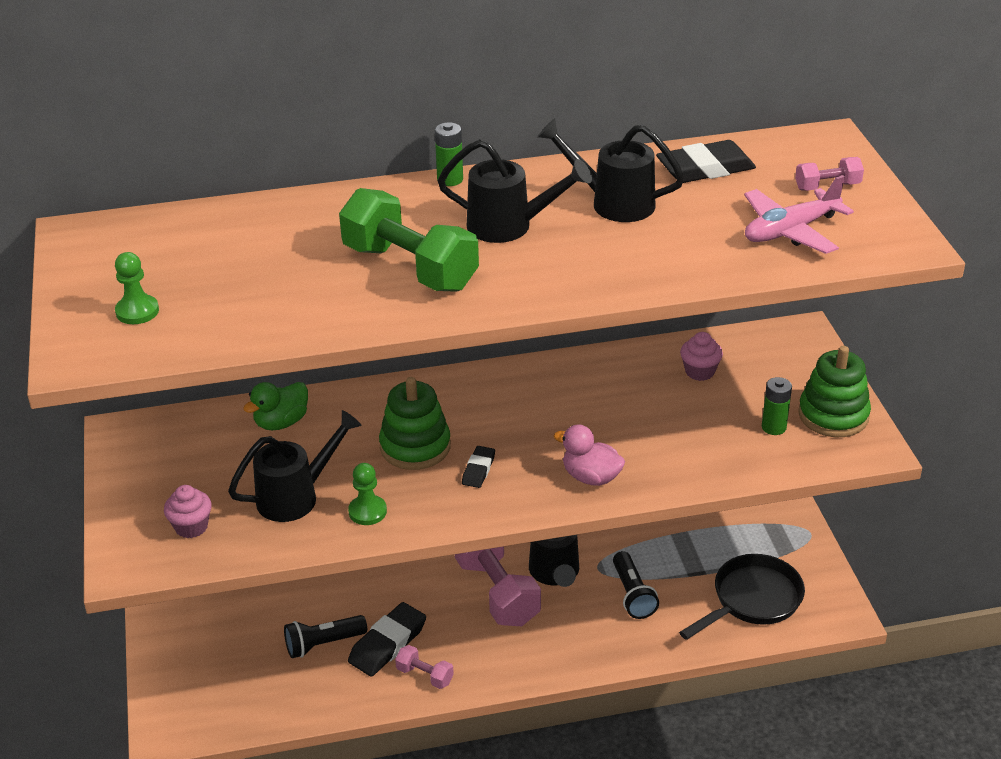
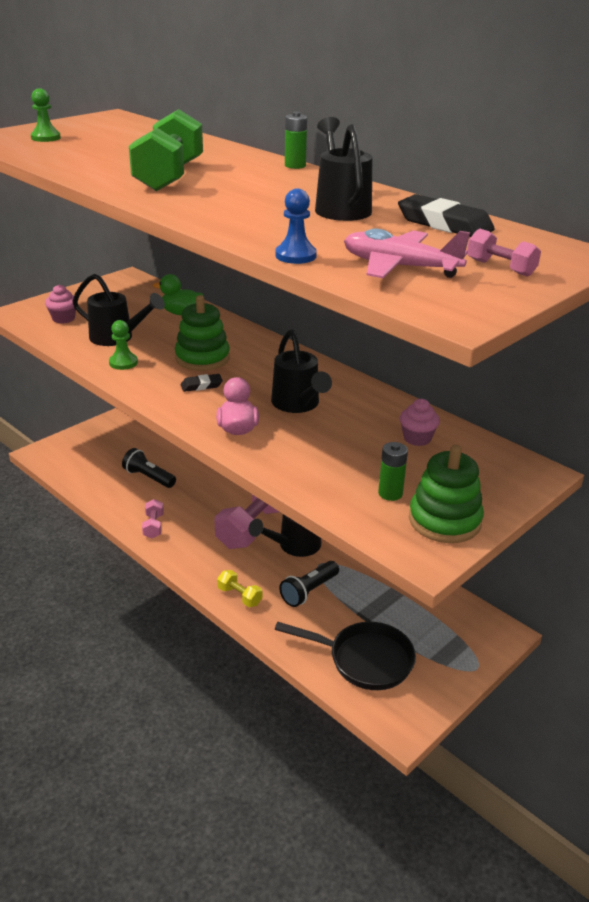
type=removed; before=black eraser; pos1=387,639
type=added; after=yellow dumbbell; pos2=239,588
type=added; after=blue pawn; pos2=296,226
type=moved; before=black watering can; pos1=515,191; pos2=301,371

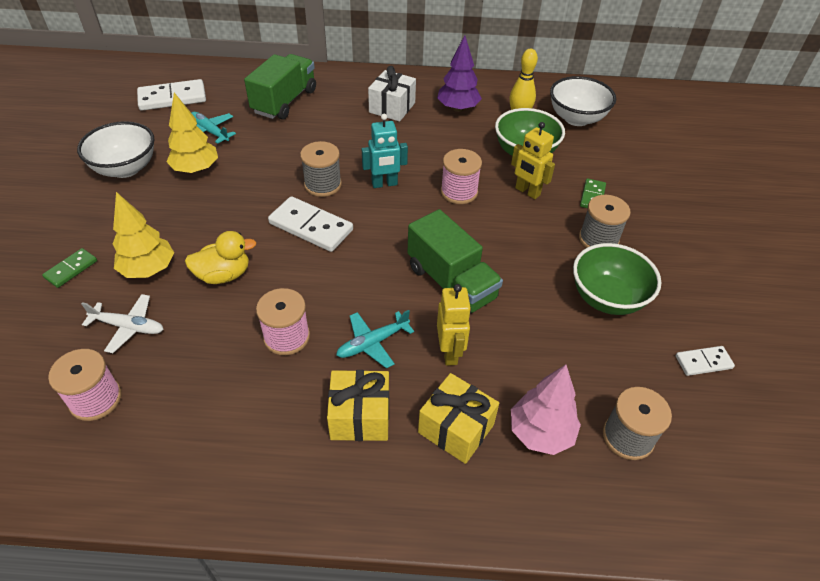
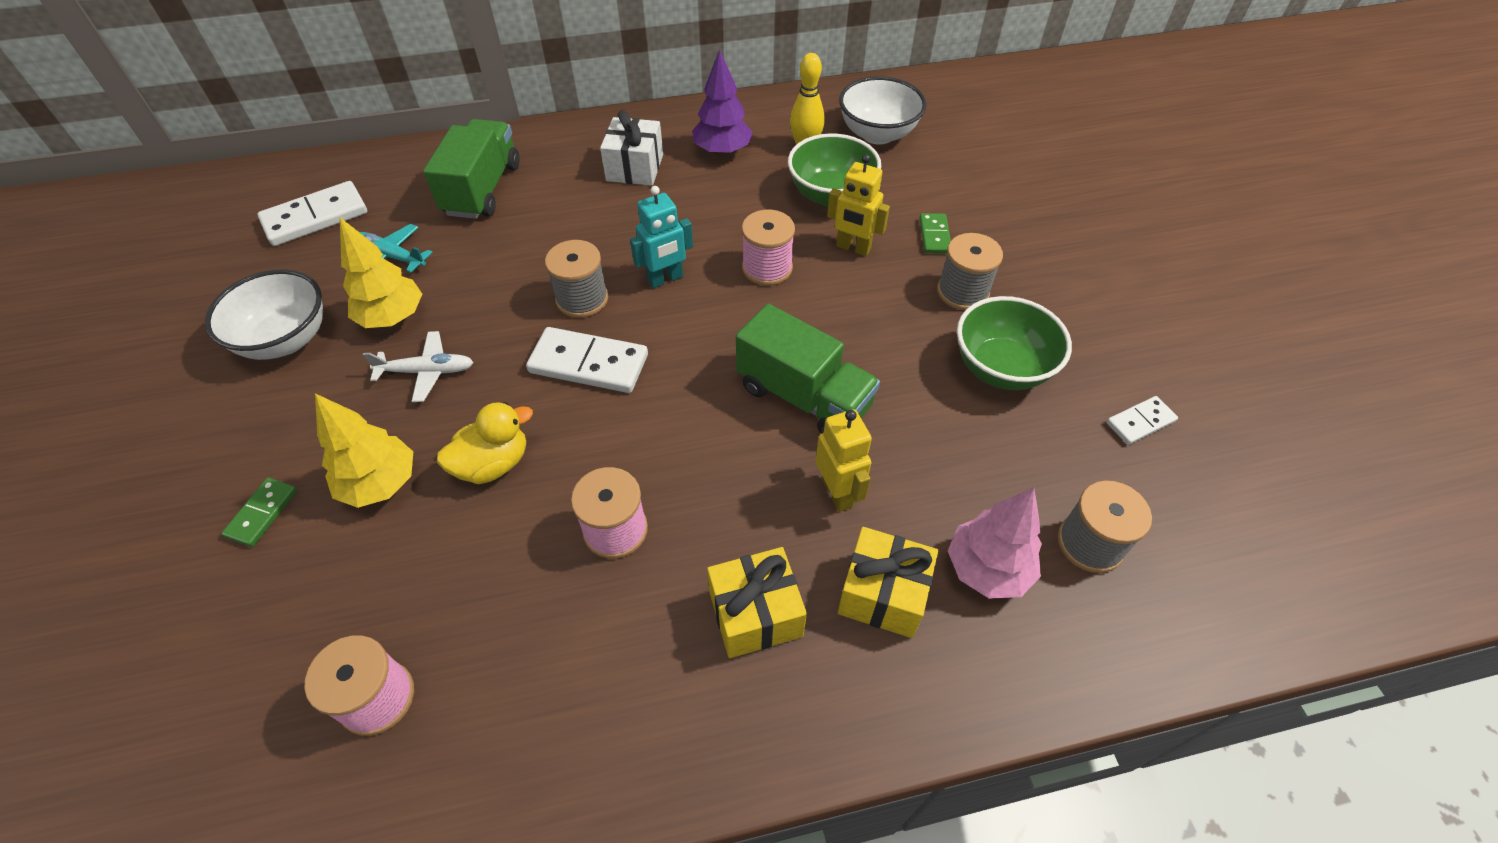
type=removed; before=turquoise plane; pos1=375,339
type=moved; before=white plane; pos1=122,323; pos2=418,366

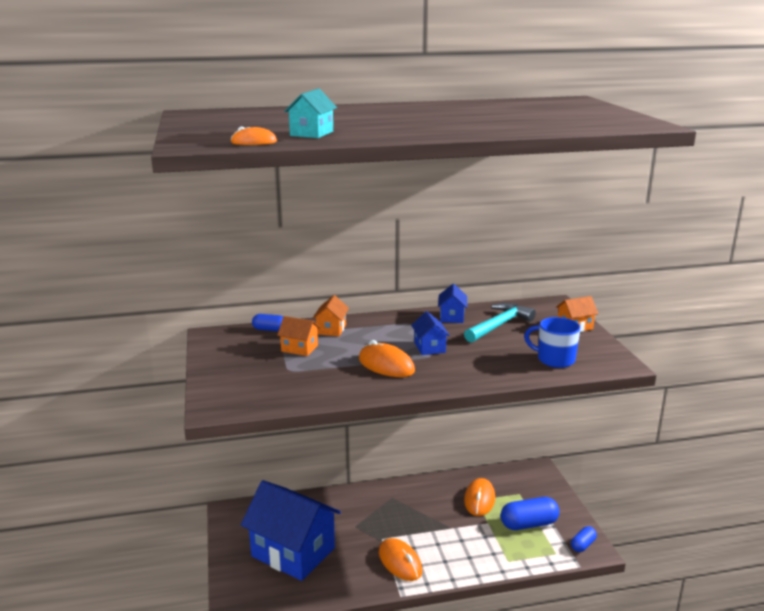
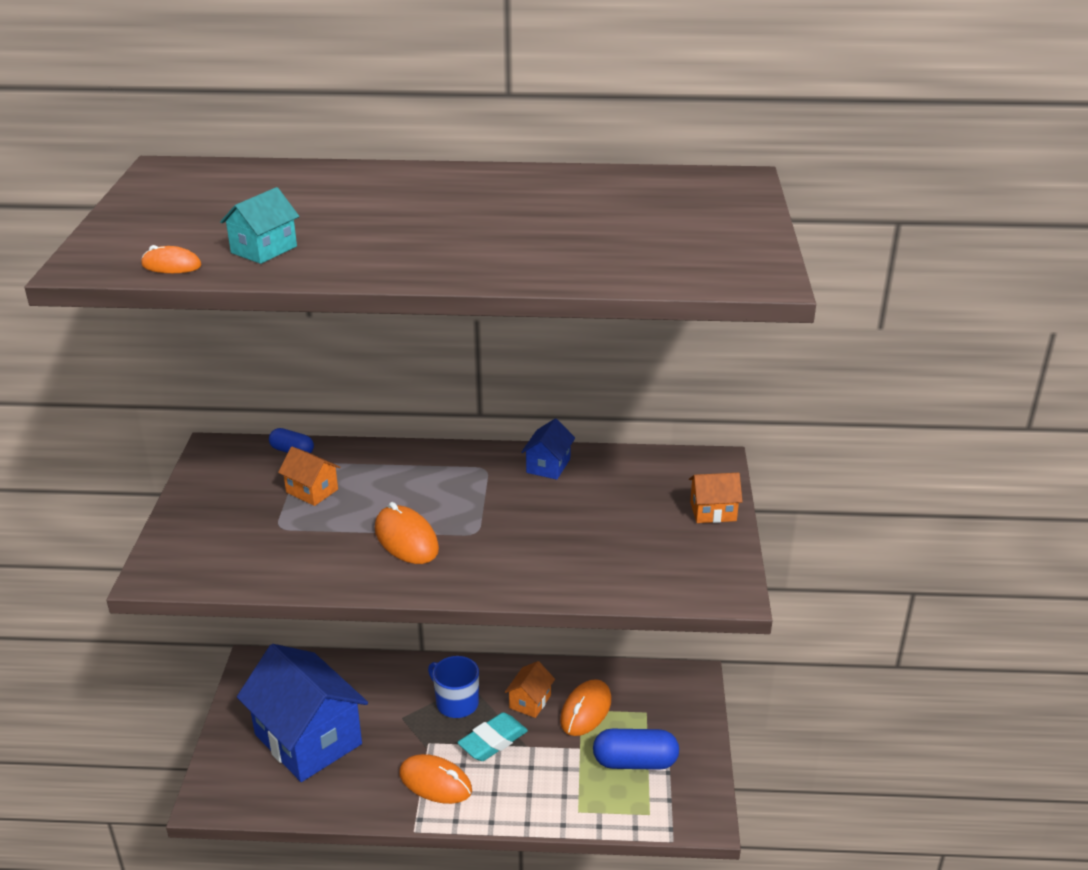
type=removed; before=blue house; pos1=430,333
type=removed; before=turquoise hammer; pos1=500,323
type=removed; before=blue capsule; pos1=584,539
type=added; after=turquoise eraser; pos2=492,736
type=moved; before=orange house; pos1=331,315; pos2=530,689
type=moved; before=blue mug; pos1=552,342; pos2=453,687
type=turned; before=orange mouse; pos1=400,559; pos2=435,779; turn=-45

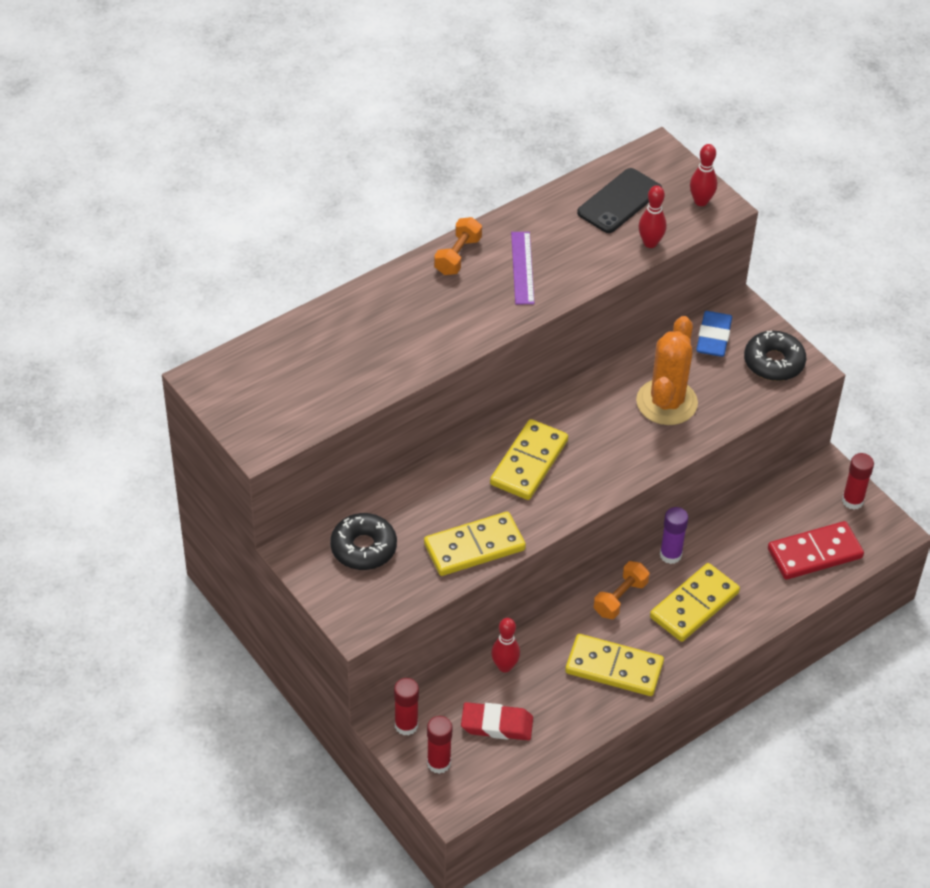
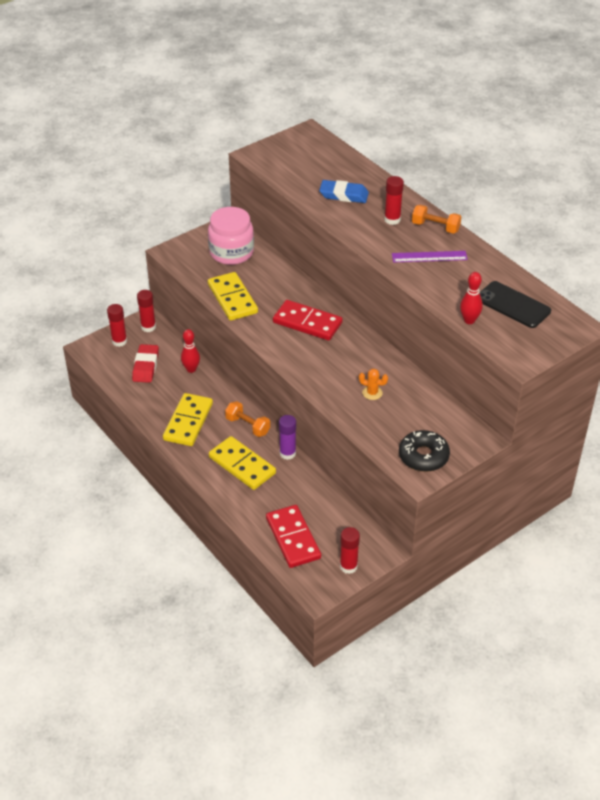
type=removed; before=red bowling pin; pos1=703,175
type=added; after=red glue stick; pos2=394,200
type=moved; before=blue eraser; pos1=714,334; pos2=344,191
type=replaced; before=black donut; after=pink jar; pos1=363,541; pos2=231,236
type=recoloured; before=yellow domino; after=red domino; pos1=529,459; pos2=308,320
type=resized; before=orange cactus; pos1=667,370; pos2=373,384; scale=0.43

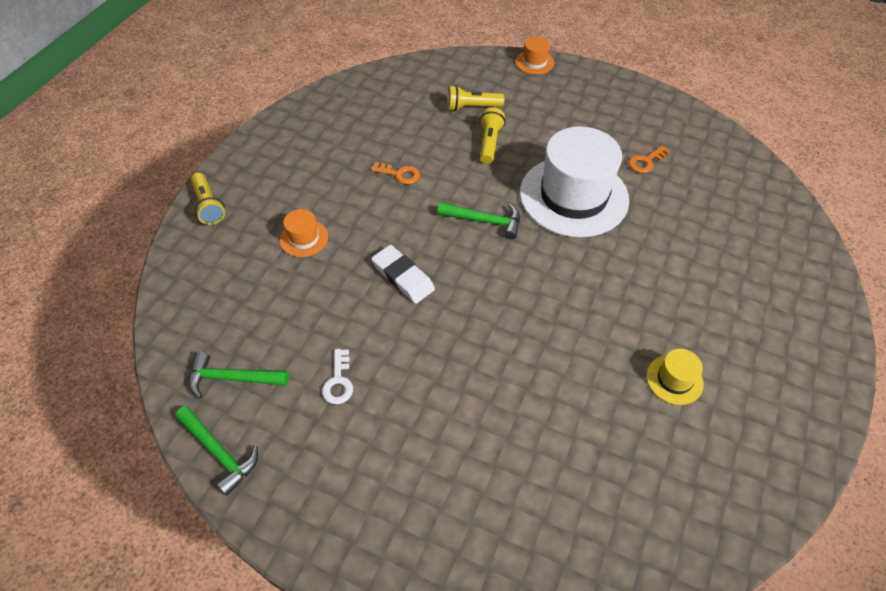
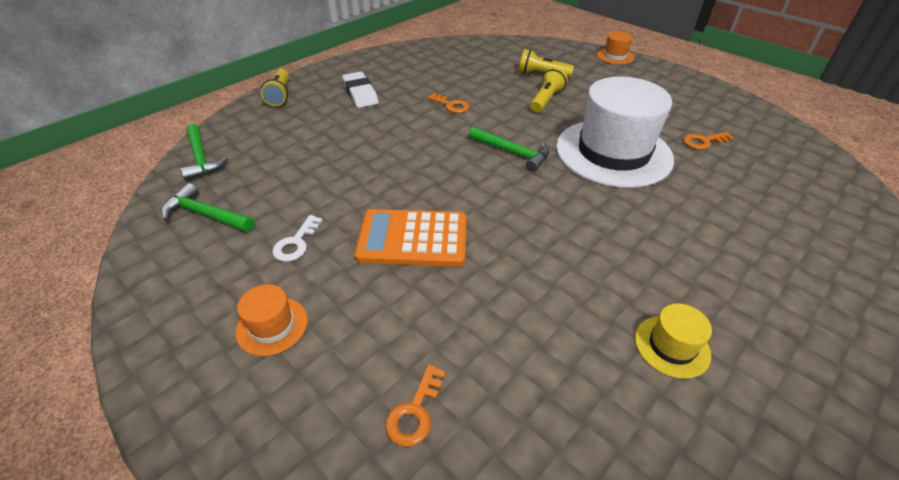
type=added; after=orange calculator; pos2=410,238
type=added; after=orange key; pos2=415,405
type=moved; before=green hammer; pos1=216,451; pos2=204,152
type=moved; before=orange hat; pos1=304,233; pos2=271,320
type=moved; before=white eraser; pos1=403,274; pos2=360,90

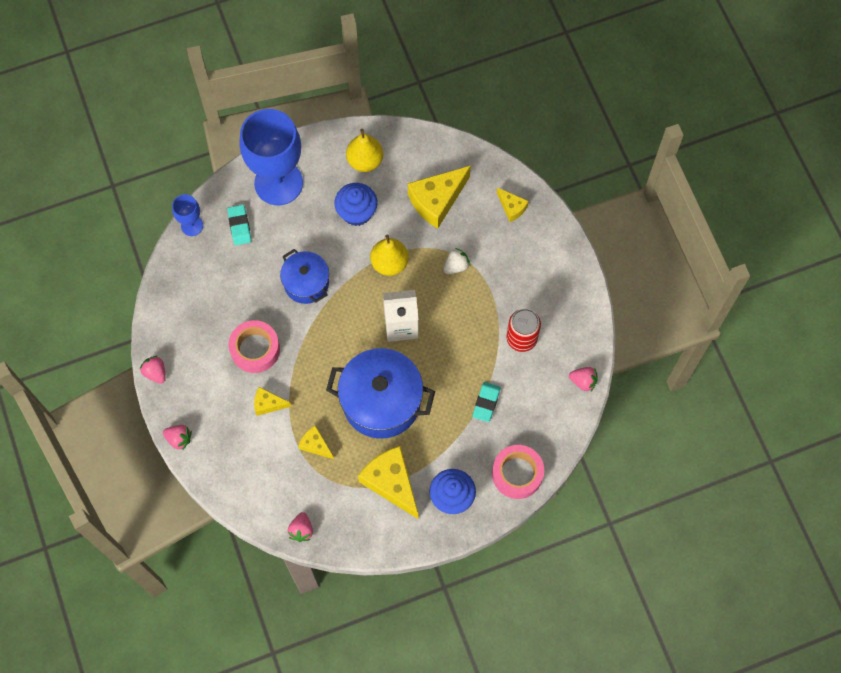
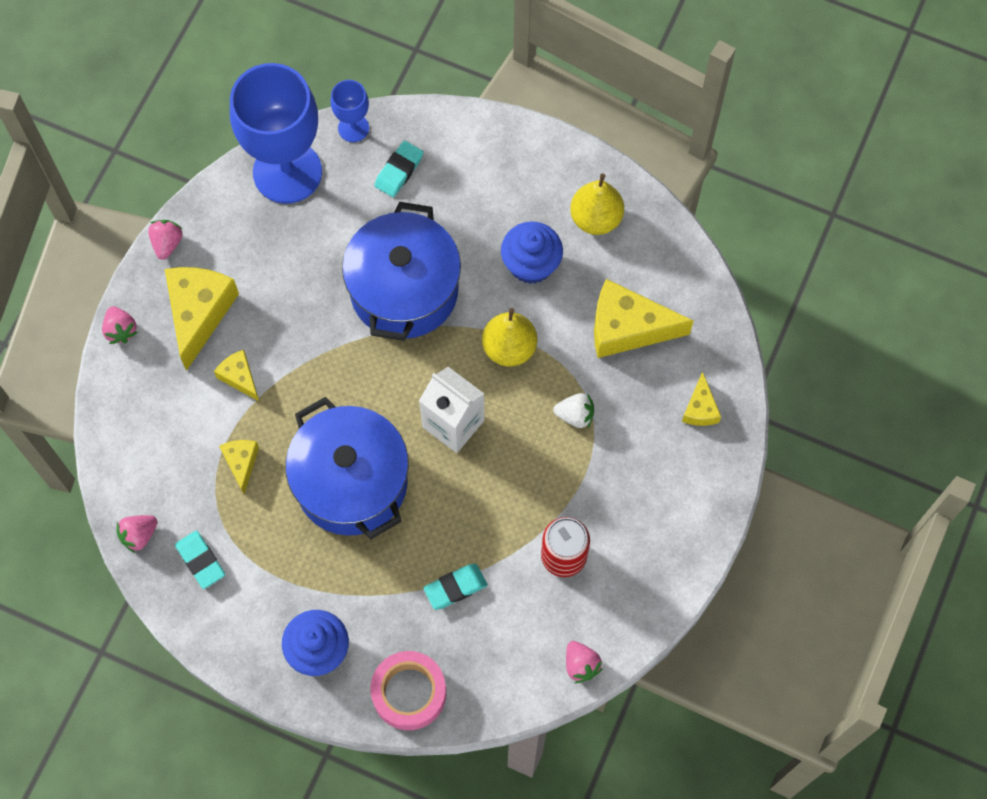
type=removed; before=pink tape; pos1=254,346
type=added; after=turquoise eraser; pos2=200,560
type=moved; before=blue goblet; pos1=271,157; pos2=276,133
type=moved; before=yellow cheese; pos1=388,482; pos2=202,319
type=resized; before=blue pot; pos1=304,276; pos2=401,271; scale=1.68

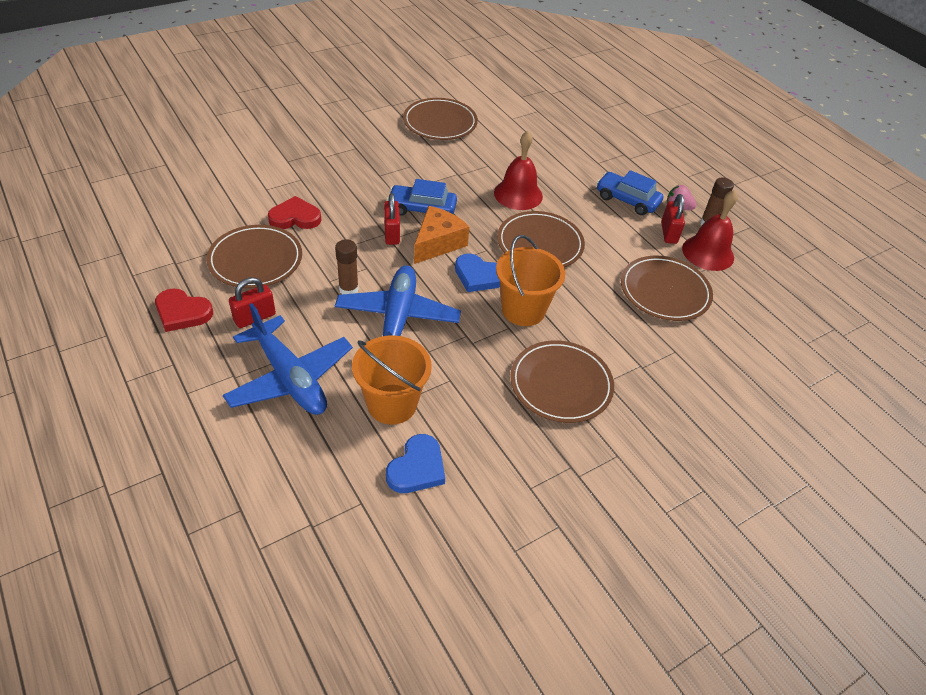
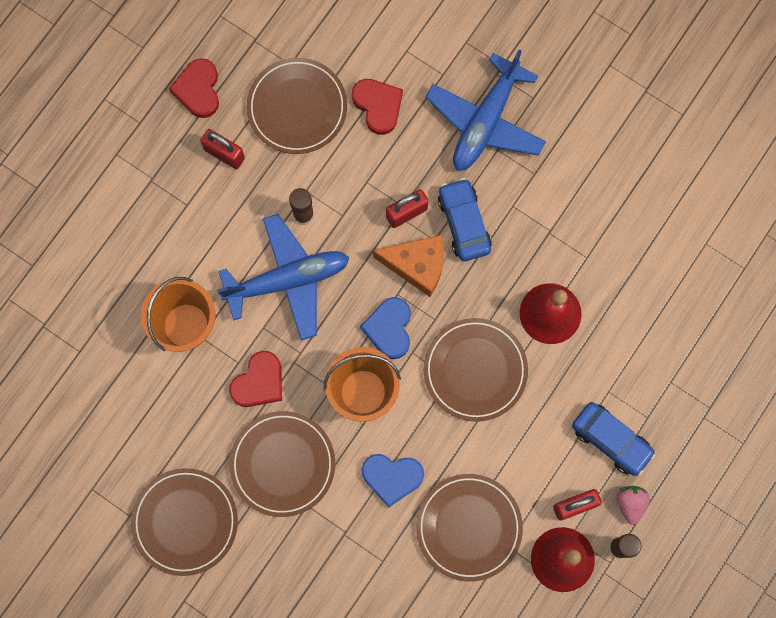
type=added; after=red heart; pos2=255,379
type=moved; before=blue plane; pos1=288,359; pos2=485,110
type=moved; before=blue heart; pos1=415,463; pos2=393,481
type=moved; before=brown plate; pos1=440,119; pos2=184,522
type=turned; before=blue car; pos1=630,192; pos2=614,439; turn=120

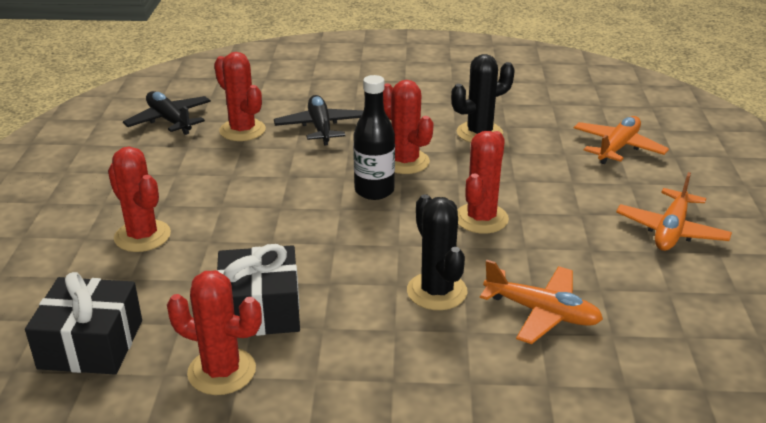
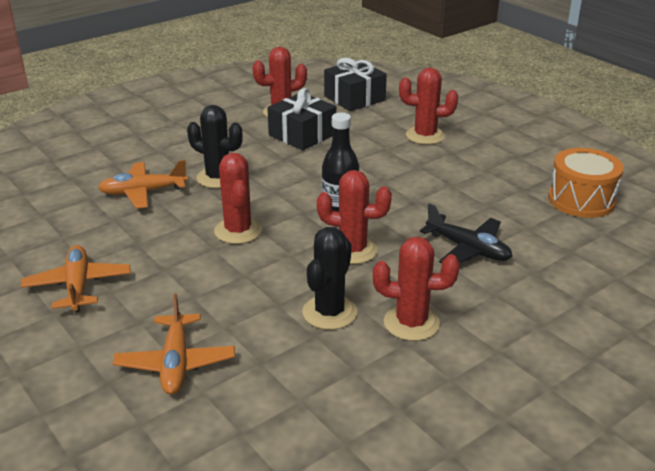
type=moved; before=red cactus; pos1=240,96; pos2=416,289
type=replaced; before=black plane; after=orange drum; pos1=167,113; pos2=586,183

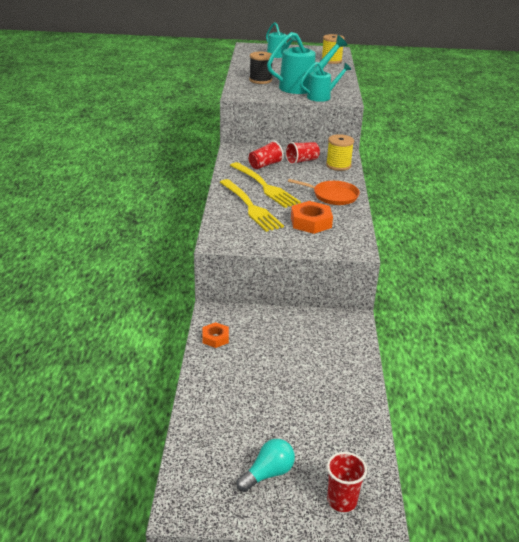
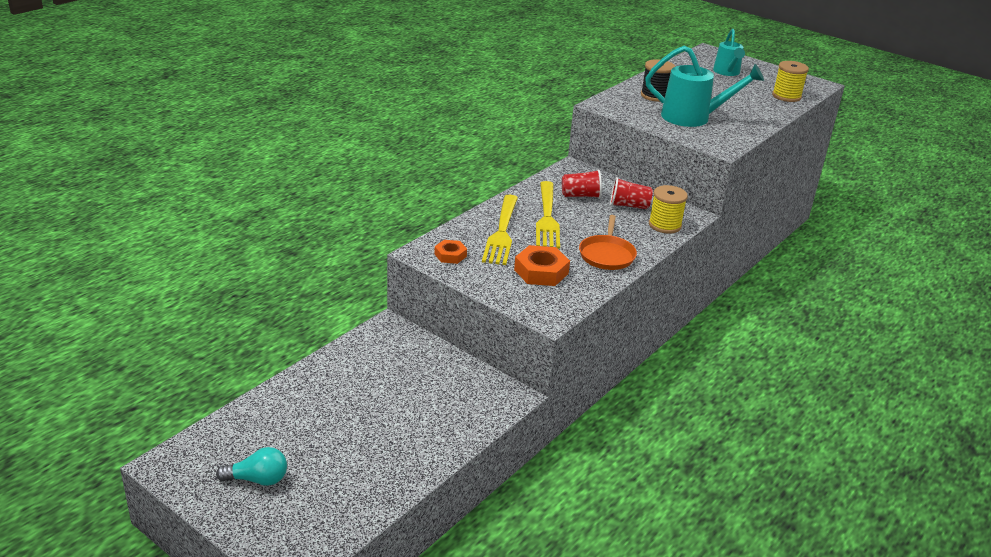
type=removed; before=turquoise watering can; pos1=325,82
type=removed; before=red cup; pos1=347,482
type=moved; before=orange nut; pos1=215,335; pos2=450,252
type=turned; before=orange pan; pos1=324,192; pos2=608,242; turn=45

